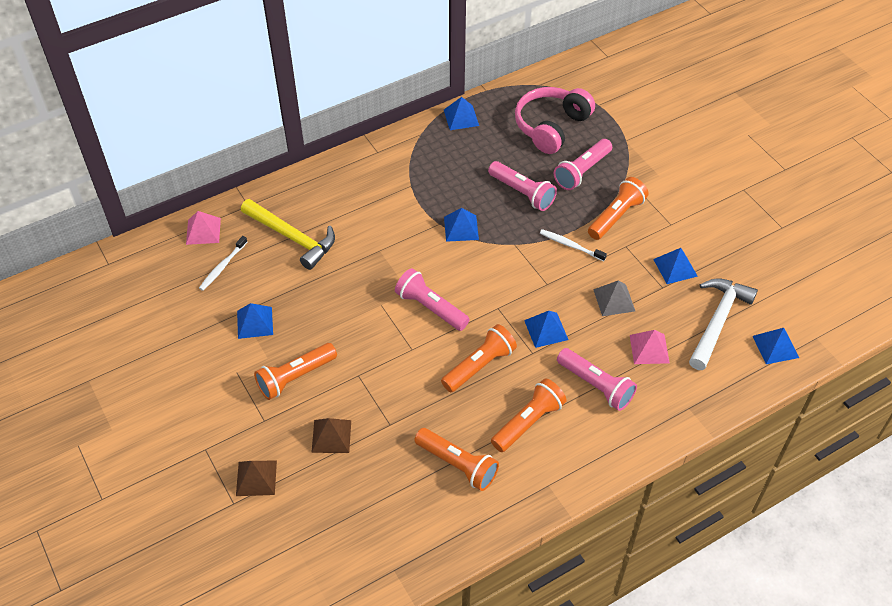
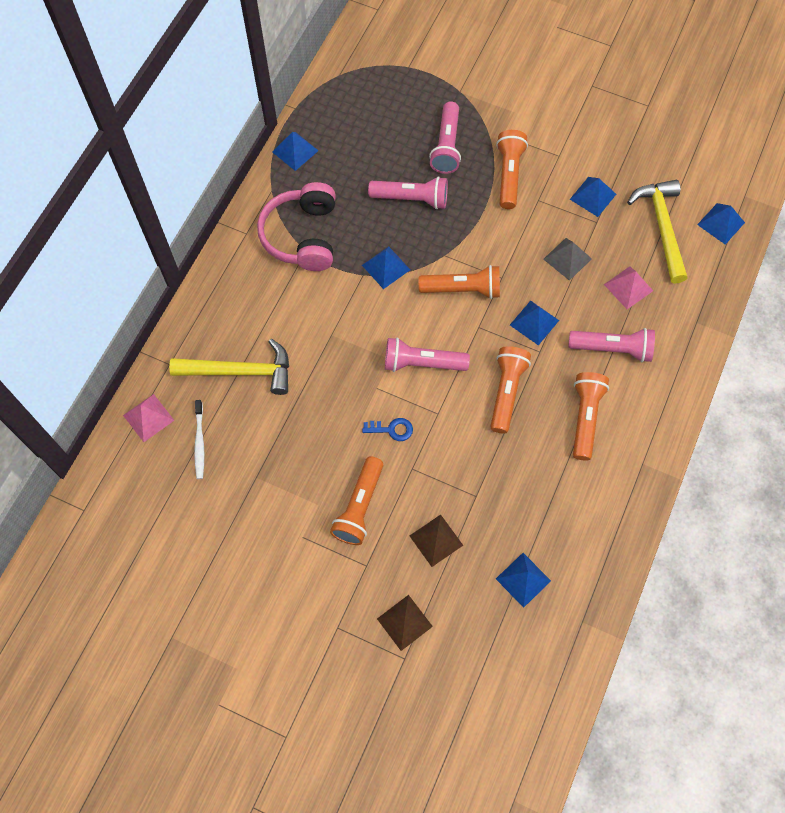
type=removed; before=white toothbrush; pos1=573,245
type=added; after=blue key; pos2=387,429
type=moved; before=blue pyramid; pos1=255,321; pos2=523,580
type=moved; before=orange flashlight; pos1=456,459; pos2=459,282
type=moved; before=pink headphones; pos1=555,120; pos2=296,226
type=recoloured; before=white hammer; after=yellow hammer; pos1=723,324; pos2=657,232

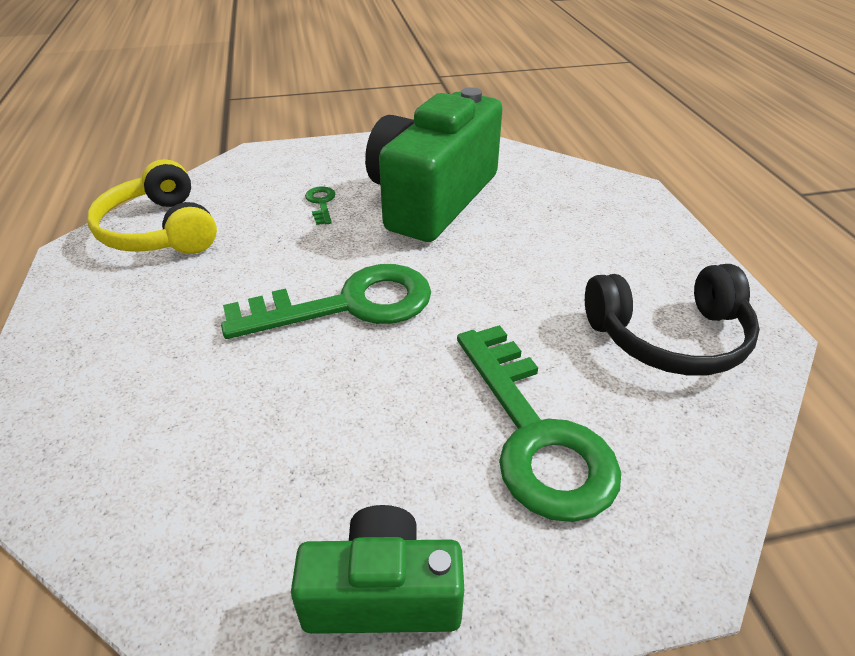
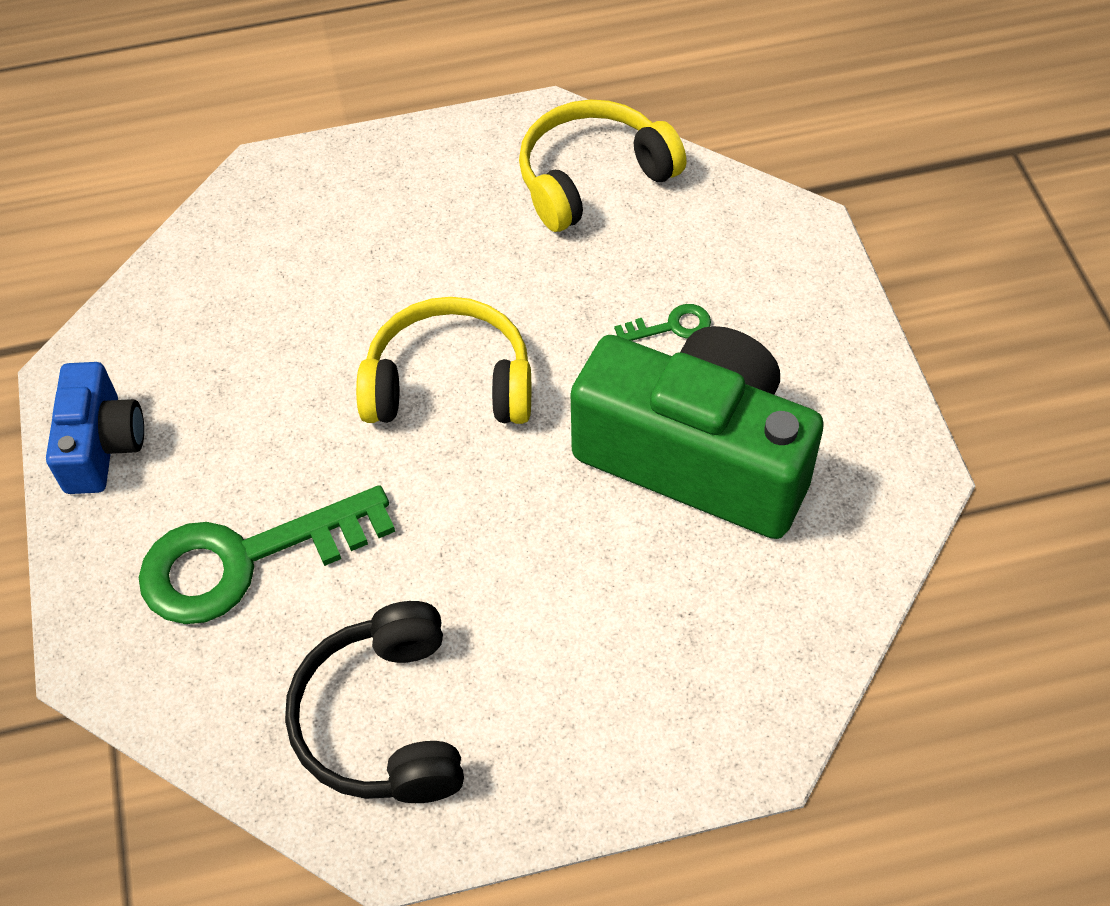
type=replaced; before=green key; after=yellow headphones; pos1=326,301; pos2=443,360
type=recoloured; before=green camera; after=blue camera; pos1=377,569; pos2=95,428

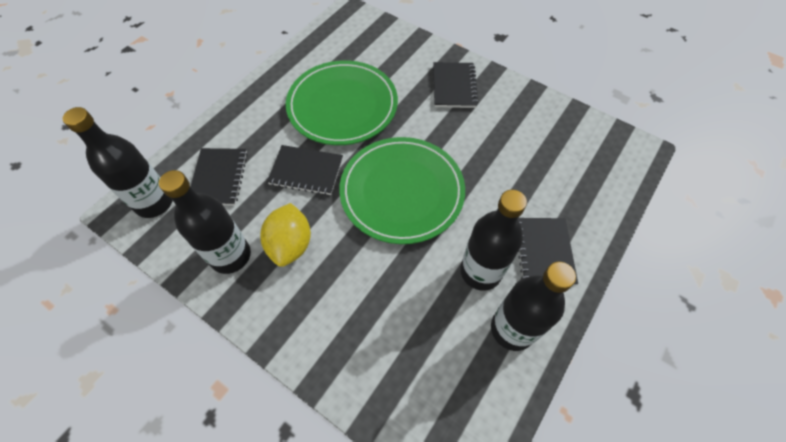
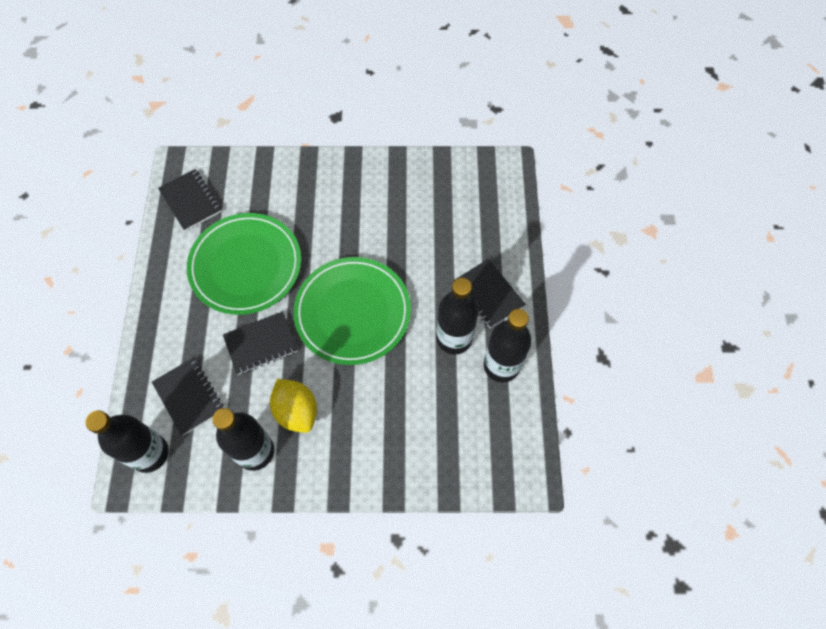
type=moved; before=black notebook; pos1=455,85; pos2=190,200

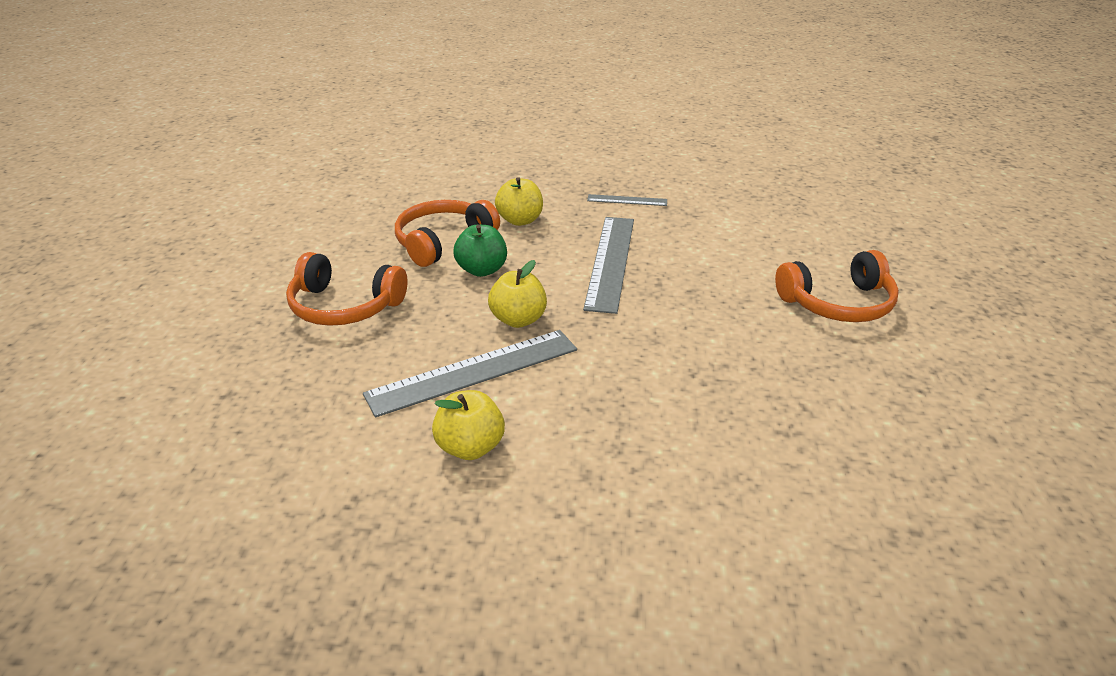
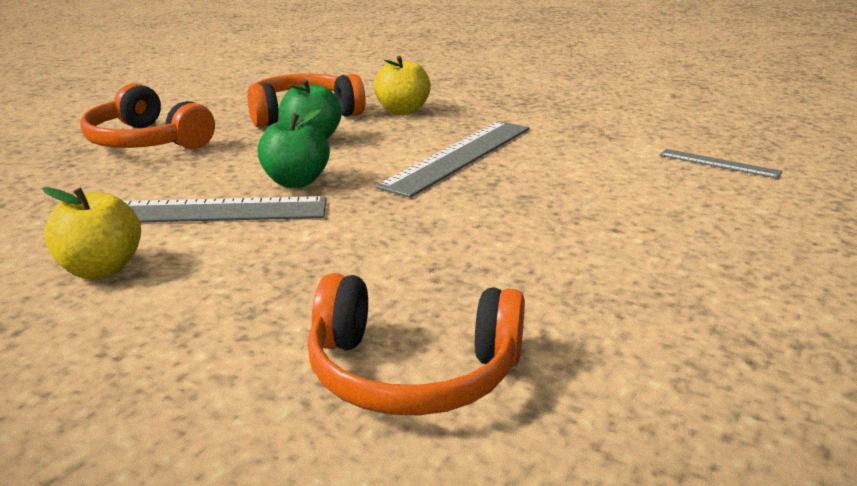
type=moved; before=grey ruler; pos1=627,200; pos2=721,164
type=moved; before=orange headphones; pos1=837,286; pos2=416,344
type=recoloured; before=yellow apple; after=green apple; pos1=517,294; pos2=293,148

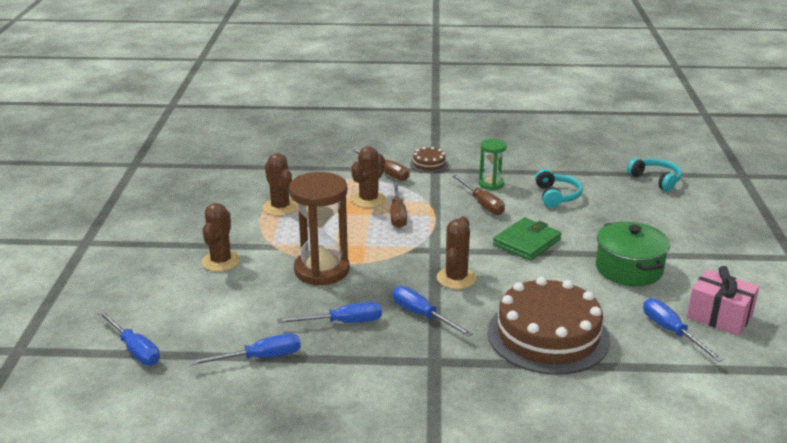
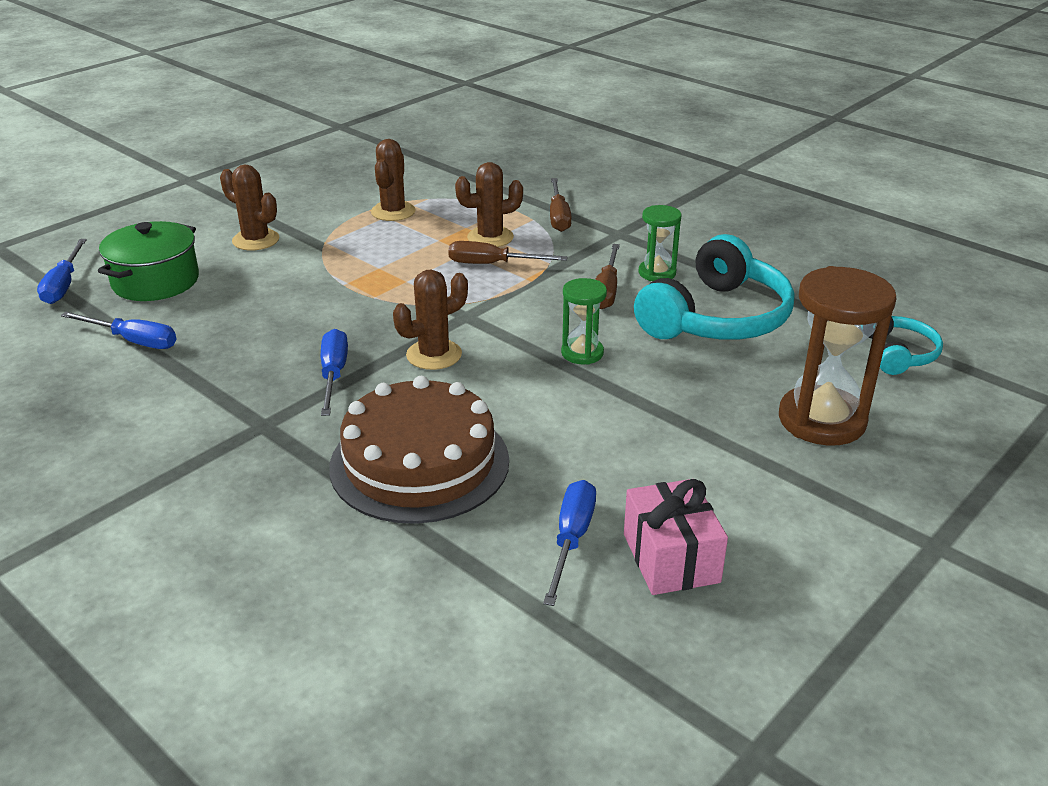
type=removed; before=blue screwdriver; pos1=329,312
type=removed; before=brown cake; pos1=429,160
type=moved; before=brown hourglass; pos1=319,229; pos2=837,356
type=moved; before=green pot; pos1=633,254; pos2=148,261
type=replaced; before=green wallet; after=green hourglass; pos1=527,239; pos2=584,321
type=turned; before=brown cactus; pos1=220,237; pos2=249,208; turn=75
type=turned; before=brown screwdriver; pos1=399,205; pos2=507,252; turn=60
type=resized; before=turquoise headphones; pos1=559,188; pos2=714,287; scale=1.91

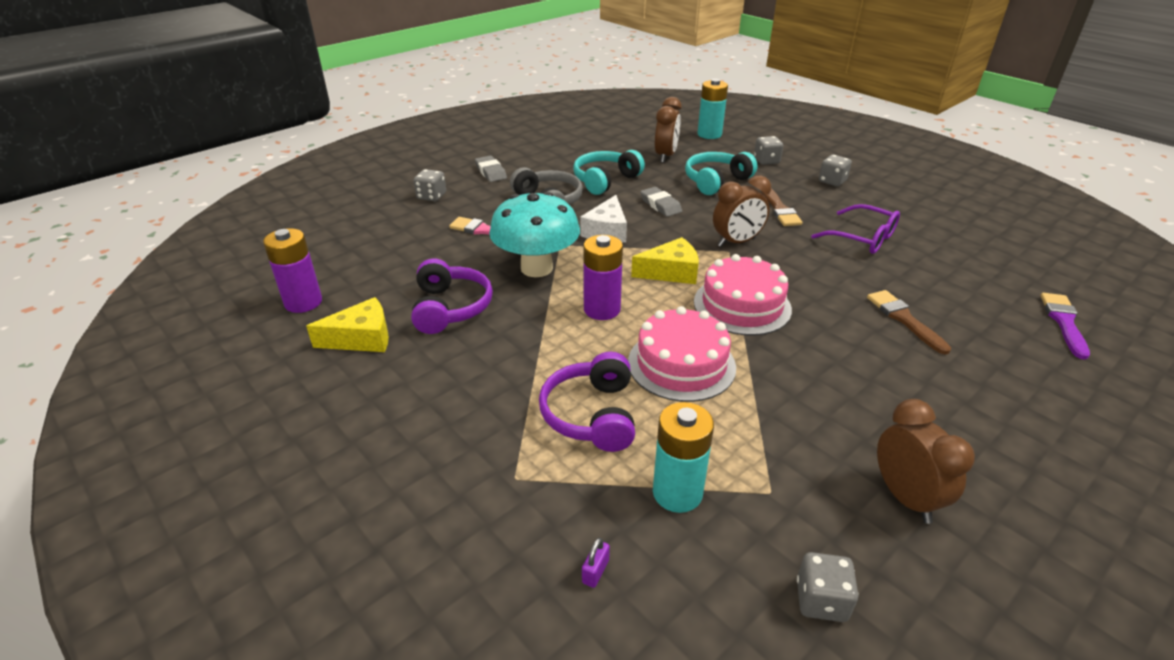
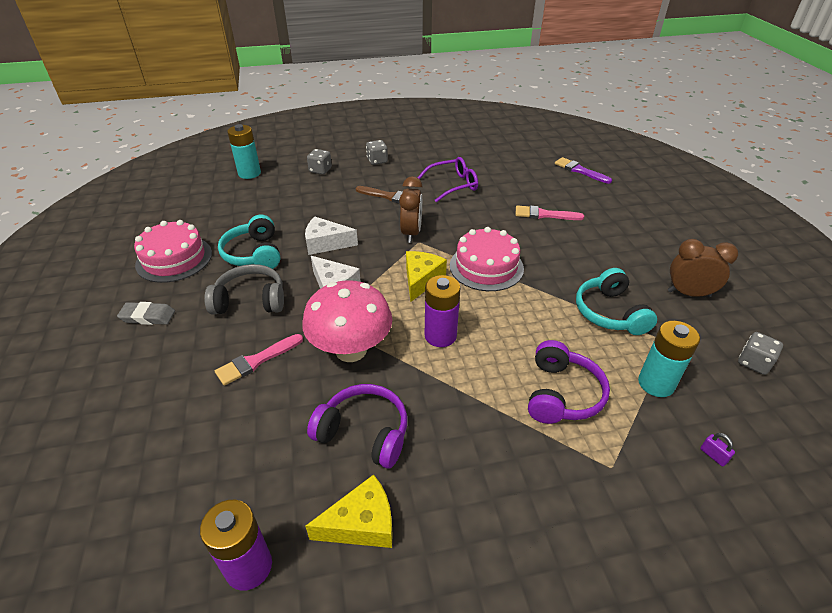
type=removed; before=grey dice; pos1=430,185
type=removed; before=brown clock; pos1=668,130
type=moved; before=pink cake; pos1=682,354; pos2=173,251
type=moved; before=turquoise headphones; pos1=721,173; pos2=616,301
type=replaced; before=grey eraser; after=white cheese; pos1=661,202; pos2=331,236
type=recoloured; before=turquoise mushroom; after=pink mushroom; pos1=534,234; pos2=347,321
type=recoloured; before=brown brush; after=pink brush; pos1=909,322; pos2=550,212
type=turned; before=yellow cheese; pos1=347,324; pos2=349,511; turn=60
type=turned; before=purple headphones; pos1=587,402; pos2=569,382; turn=-105

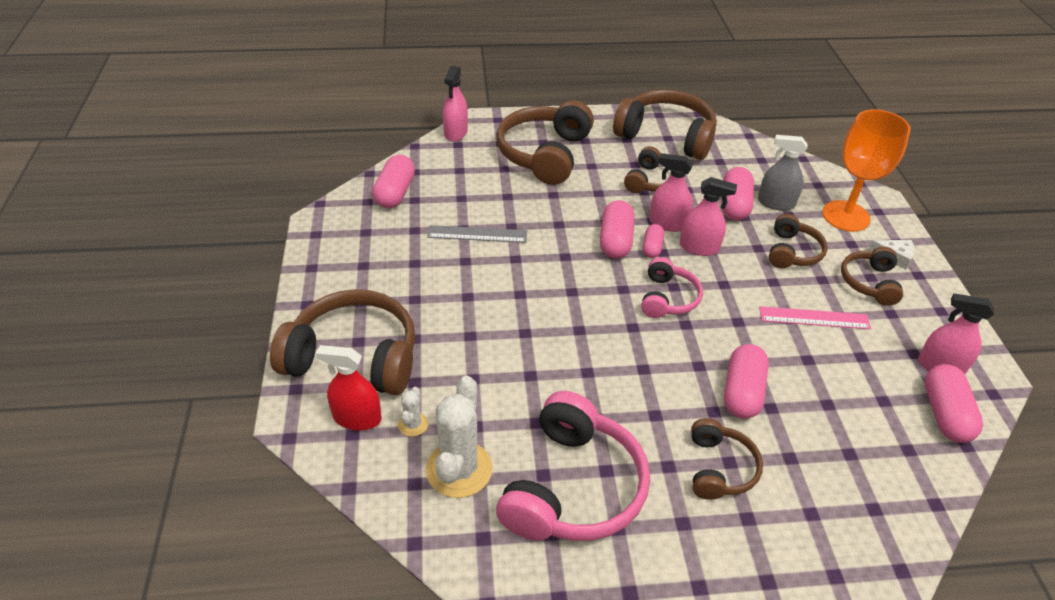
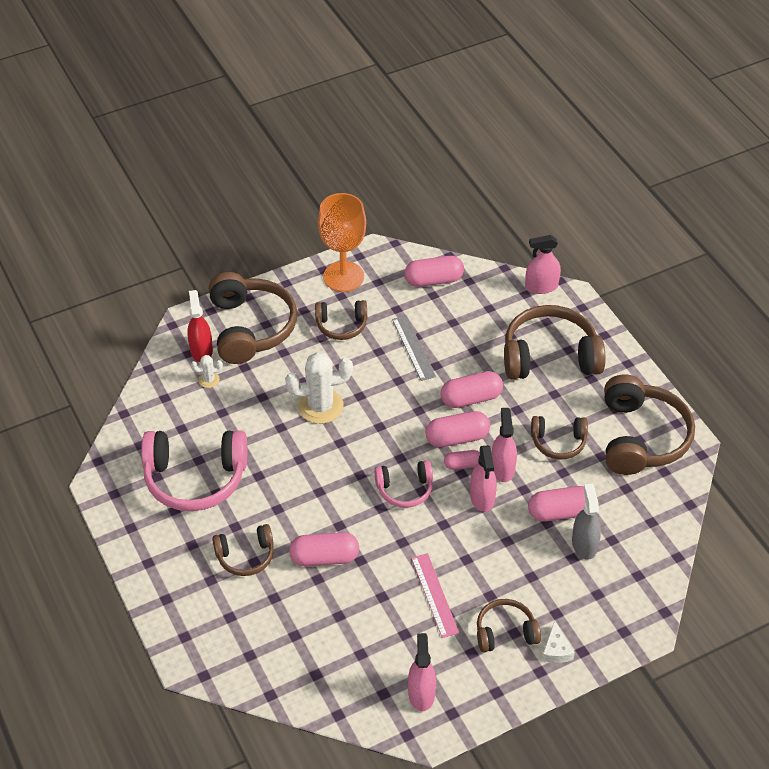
type=moved; before=white cactus; pos1=459,437; pos2=319,388
type=moved; before=brown headphones; pos1=798,241; pos2=341,320
type=moved; before=orange goblet; pos1=866,171; pos2=342,242
type=moved; before=pink capsule; pos1=954,403; pos2=471,389

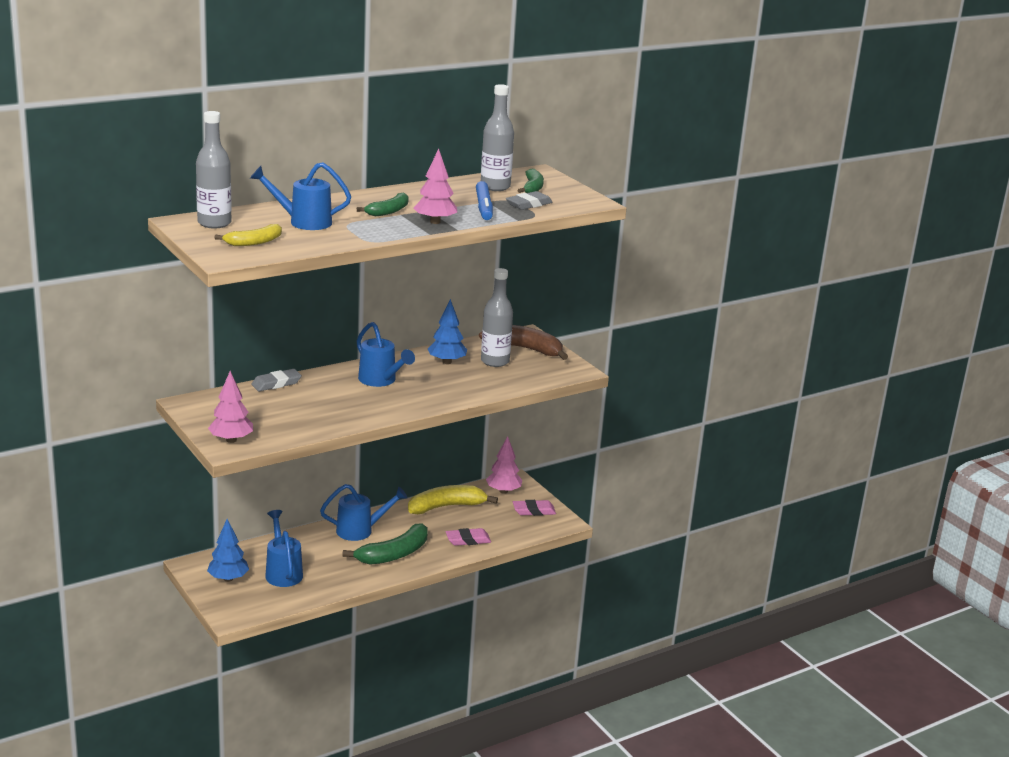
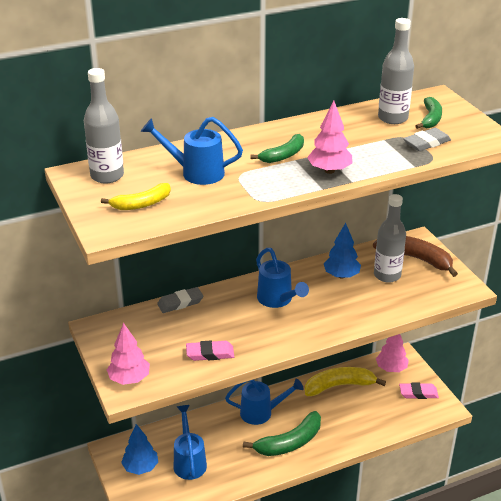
type=removed; before=blue marker; pos1=484,200
type=moved; before=pink eraser; pos1=468,537; pos2=210,350

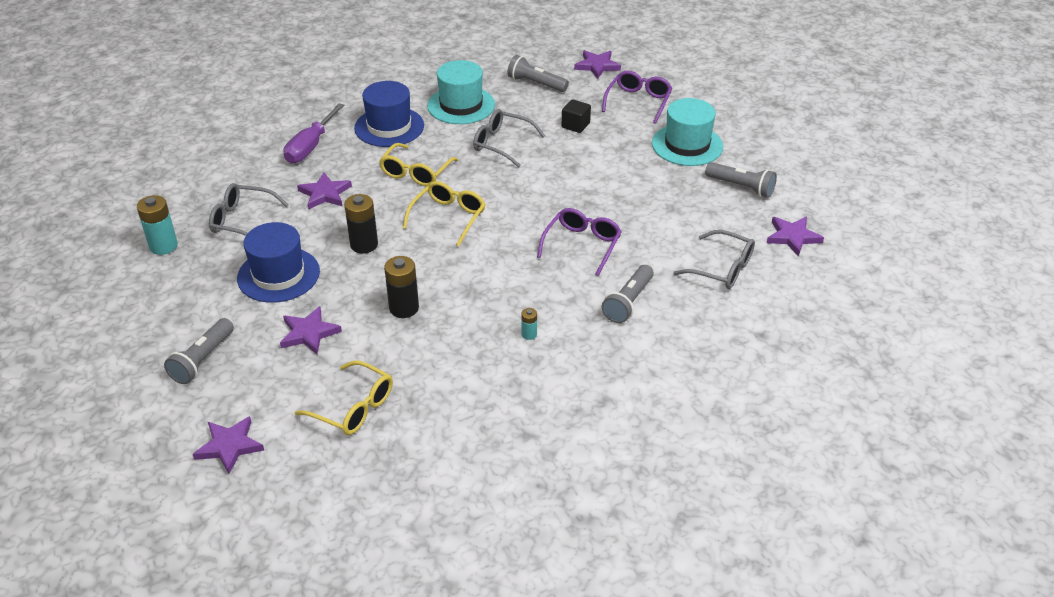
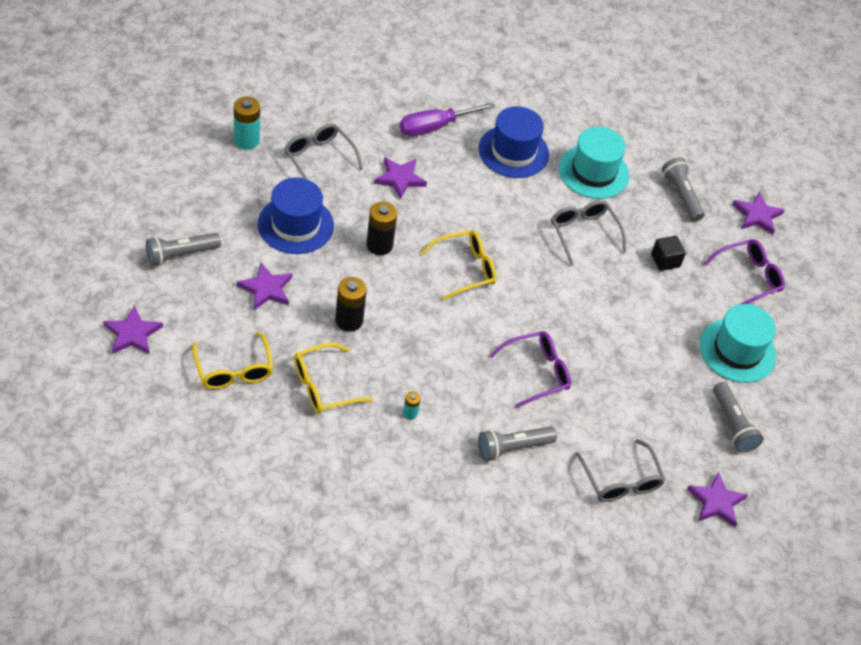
type=moved; before=yellow glasses; pos1=418,164; pos2=333,378

